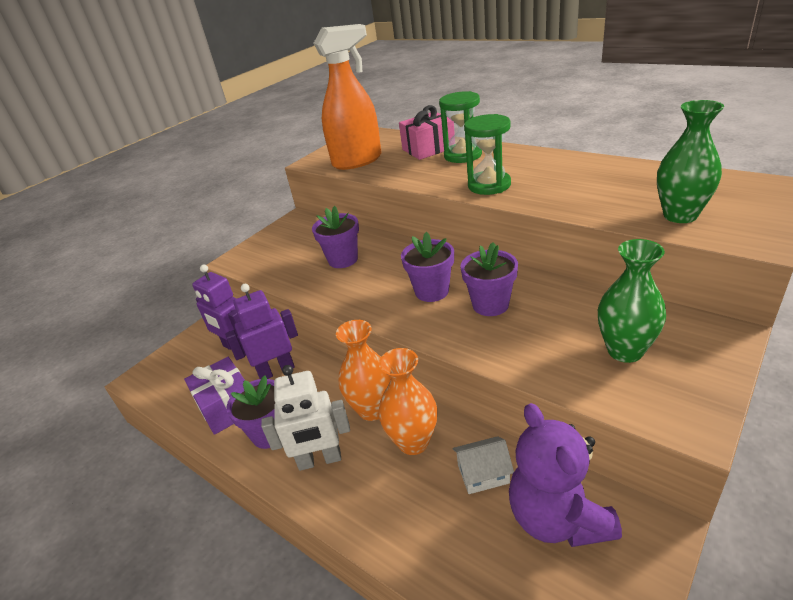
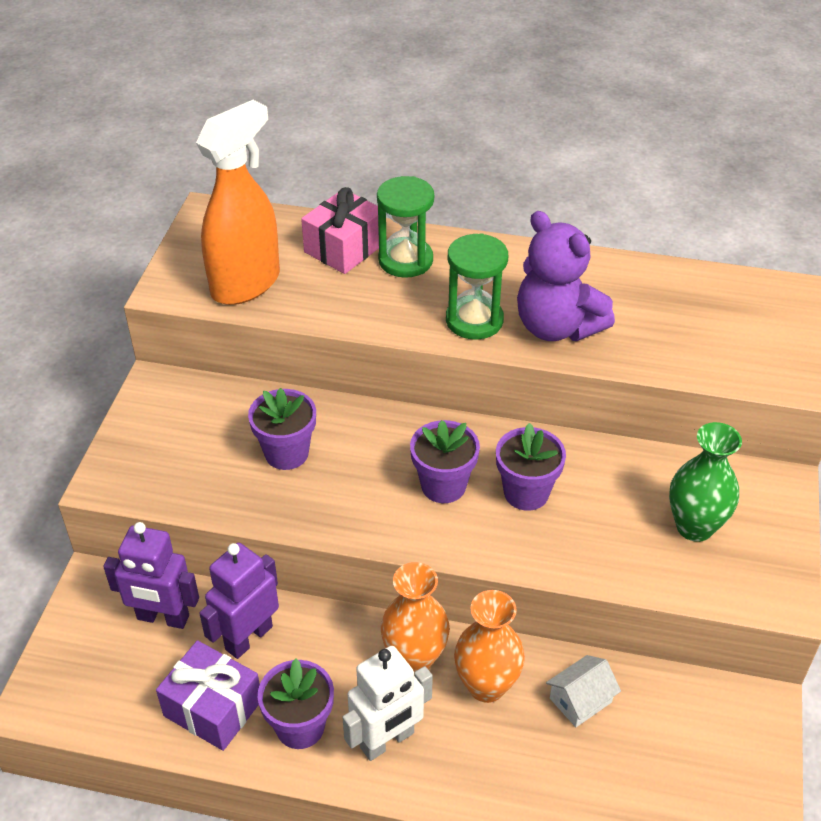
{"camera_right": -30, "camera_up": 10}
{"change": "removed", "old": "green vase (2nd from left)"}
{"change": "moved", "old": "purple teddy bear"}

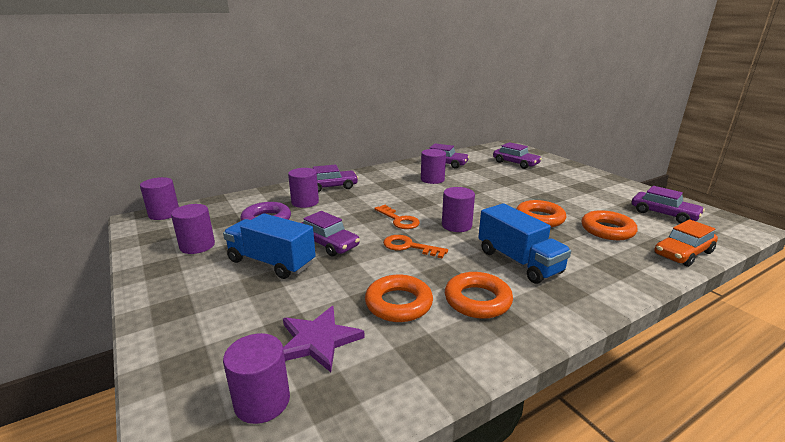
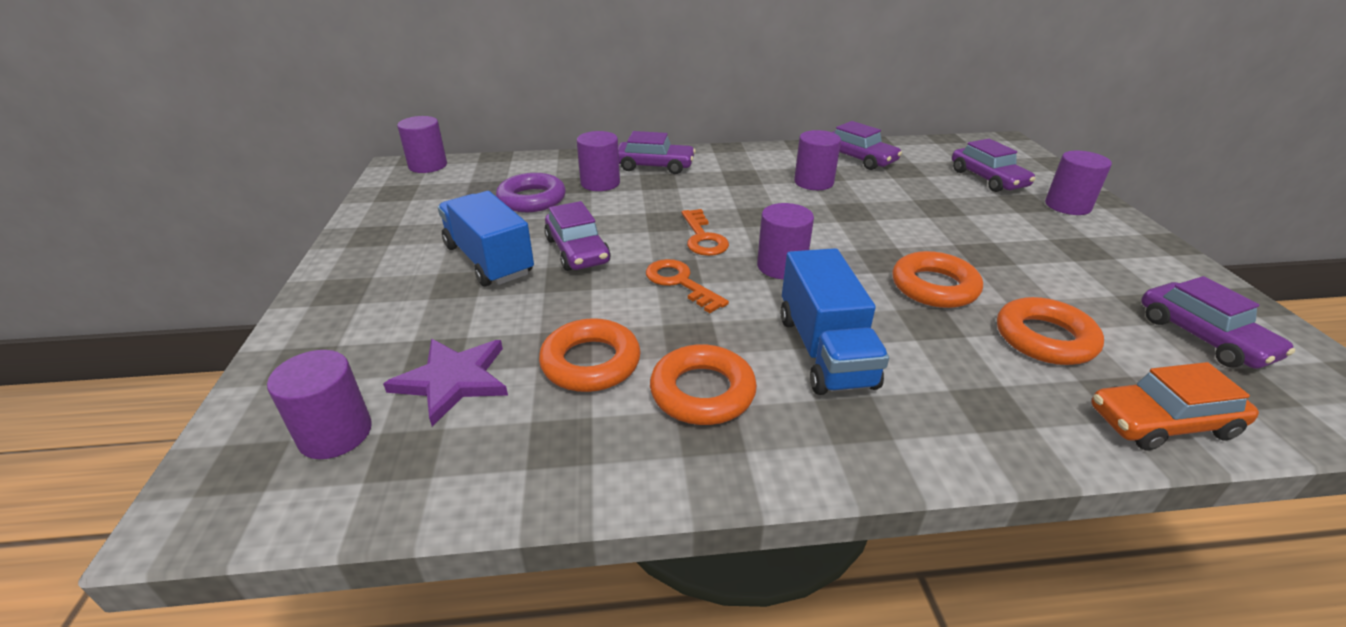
{"camera_right": 25, "camera_up": 10}
{"change": "moved", "old": "purple cylinder (2nd from left in the first image)", "new": "purple cylinder (6th from left)"}

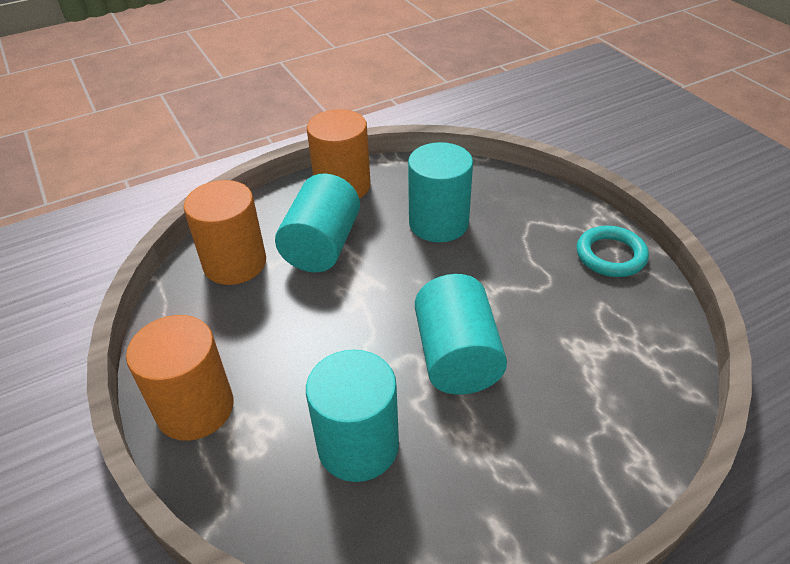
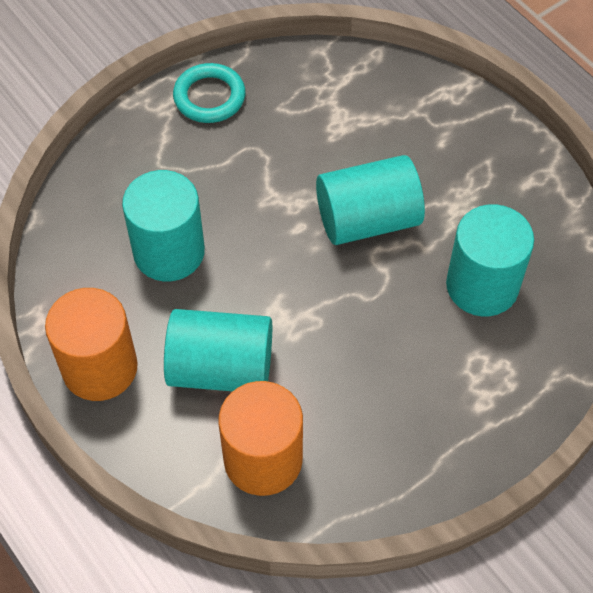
{"camera_right": -100, "camera_up": 15}
{"change": "removed", "old": "orange cylinder (1st from left)"}

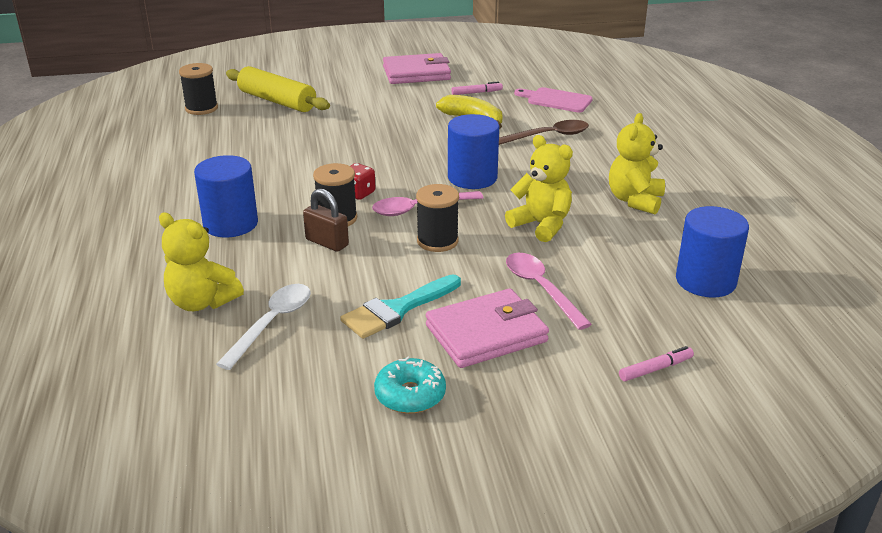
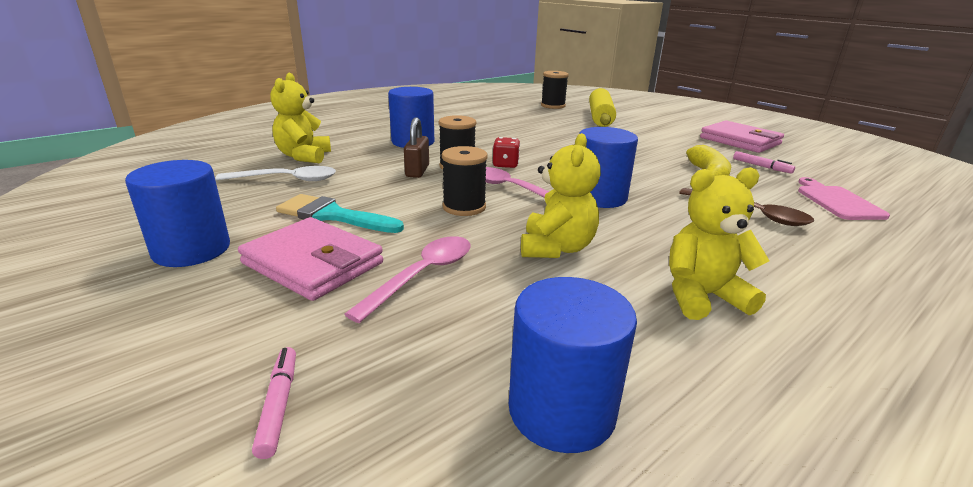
{"camera_right": 60, "camera_up": -5}
{"change": "replaced", "old": "turquoise donut", "new": "blue cylinder (1st from left)"}
{"change": "turned", "old": "pink marker (2nd from left in the first image)", "degrees": -135}

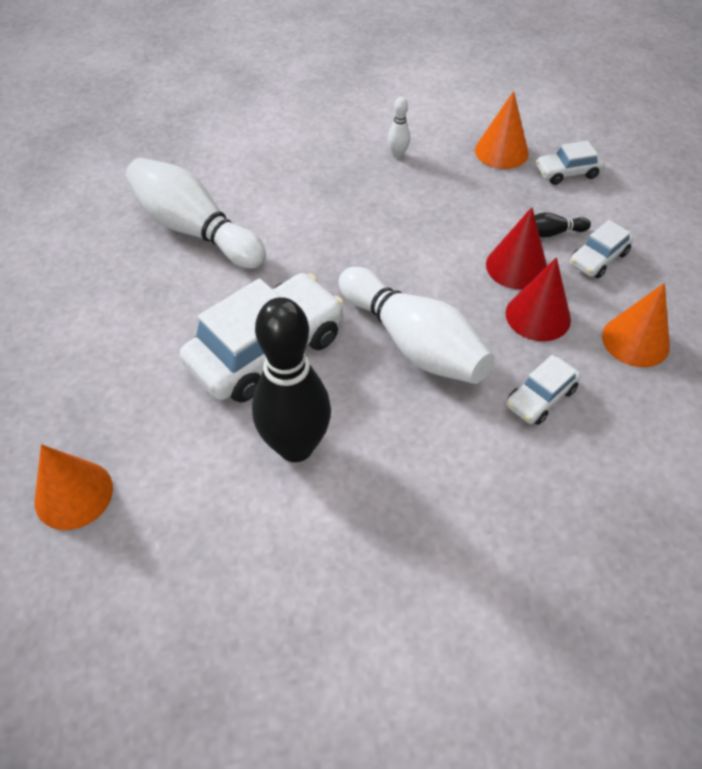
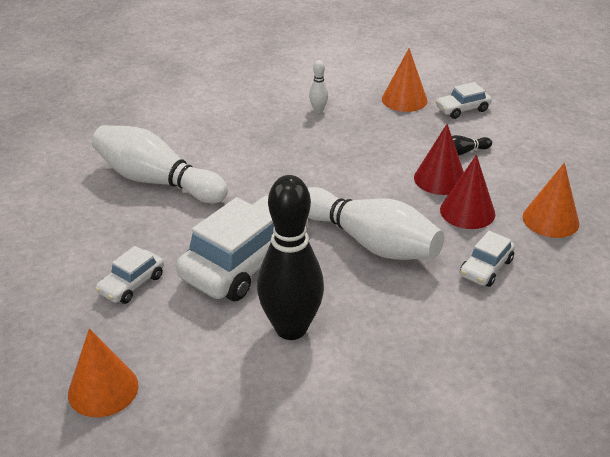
{"camera_right": -10, "camera_up": -15}
{"change": "moved", "old": "white car (4th from left in the first image)", "new": "white car (1st from left)"}

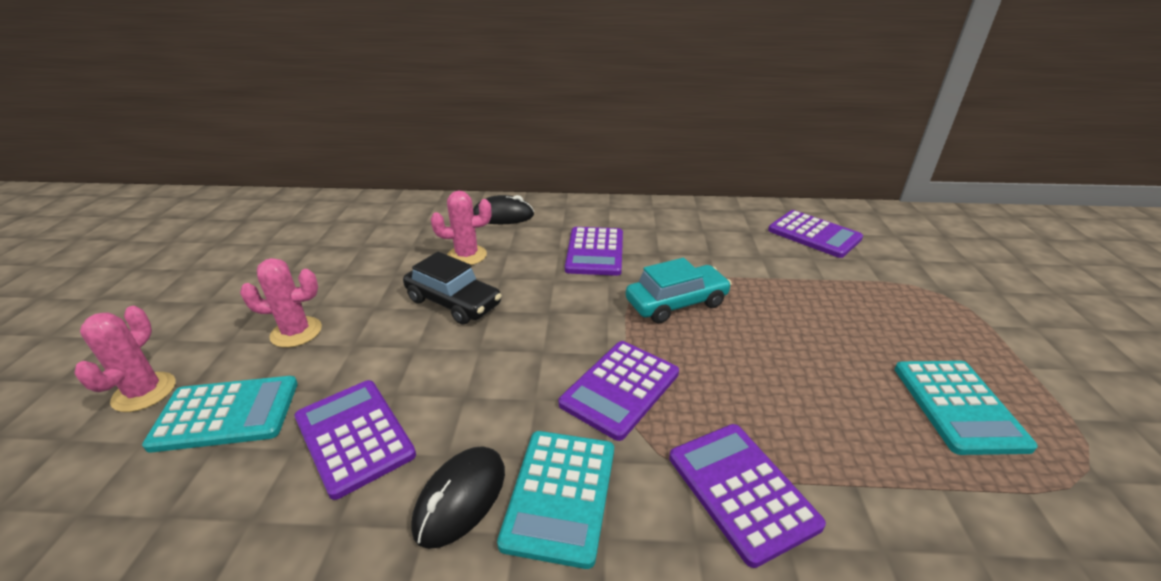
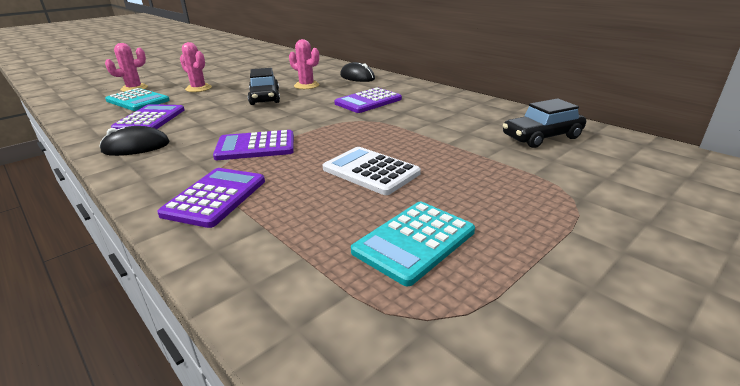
{"camera_right": 45, "camera_up": -5}
{"change": "removed", "old": "turquoise calculator (2nd from left)"}
{"change": "removed", "old": "turquoise car"}
{"change": "added", "new": "white calculator"}
{"change": "replaced", "old": "purple calculator (5th from left)", "new": "black car (2nd from left)"}

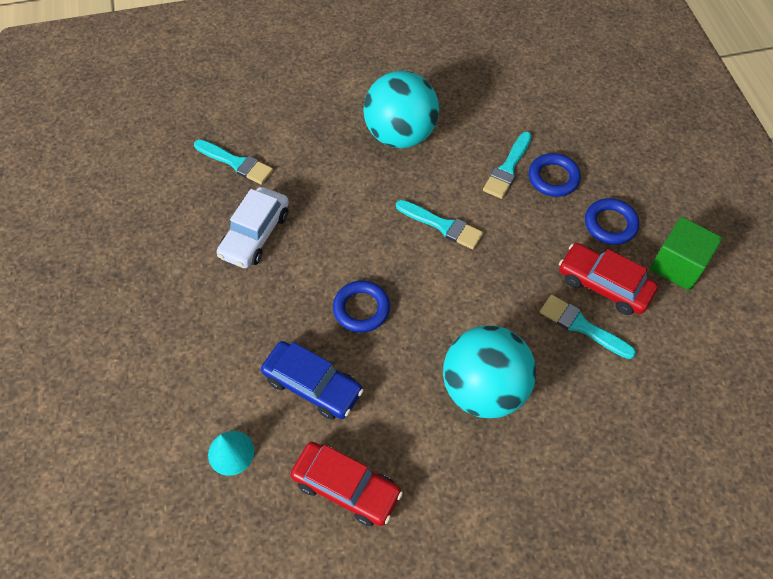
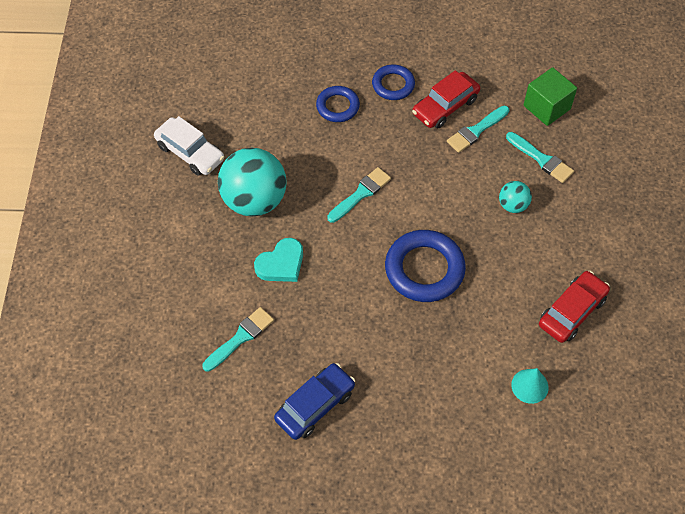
{"camera_right": -75, "camera_up": 0}
{"change": "added", "new": "turquoise heart"}
{"change": "moved", "old": "white car"}
{"change": "moved", "old": "blue car"}
{"change": "moved", "old": "turquoise brush (3rd from left in the first image)", "new": "turquoise brush (4th from left)"}
{"change": "moved", "old": "green cube"}
{"change": "resized", "old": "blue ring (1st from left in the first image)", "factor": 1.68}
{"change": "resized", "old": "turquoise ball (2nd from left)", "factor": 0.48}

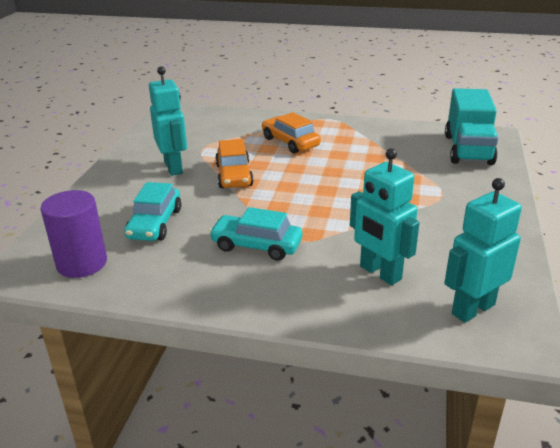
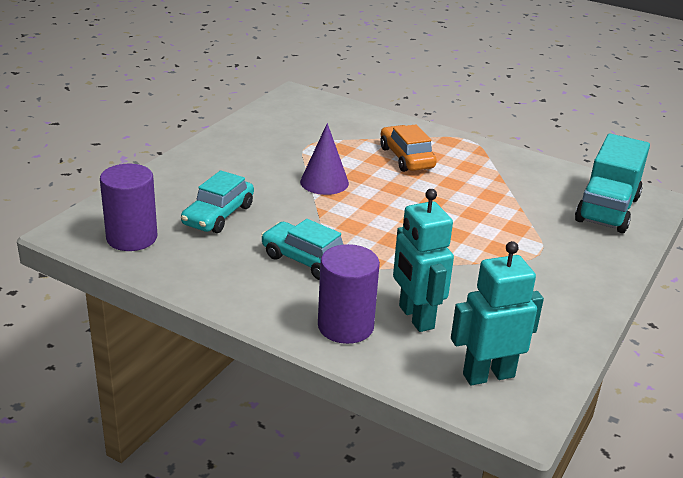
{"camera_right": 15, "camera_up": 0}
{"change": "removed", "old": "turquoise robot (1st from left)"}
{"change": "added", "new": "purple cylinder (2nd from left)"}
{"change": "replaced", "old": "orange car (1st from left)", "new": "purple cone"}

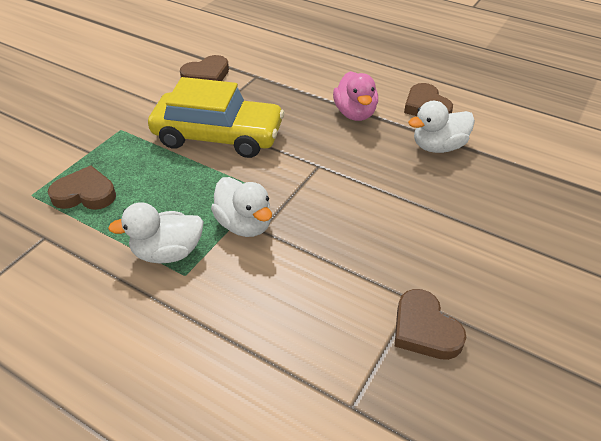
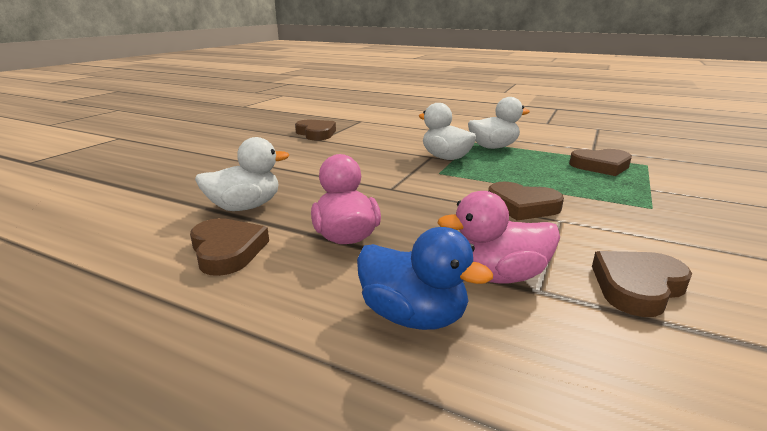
{"camera_right": 175, "camera_up": -20}
{"change": "added", "new": "blue duck"}
{"change": "added", "new": "pink duck (2nd from left)"}
{"change": "replaced", "old": "yellow car", "new": "brown heart (3rd from left)"}

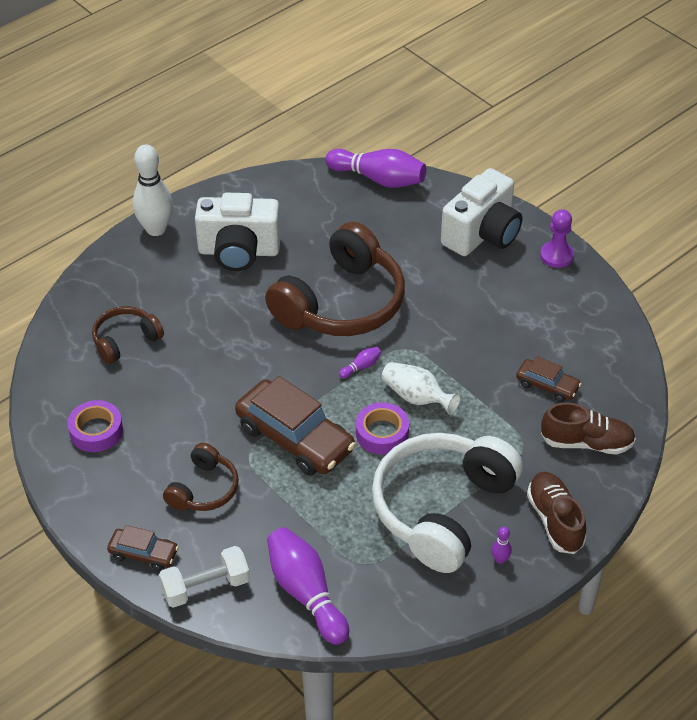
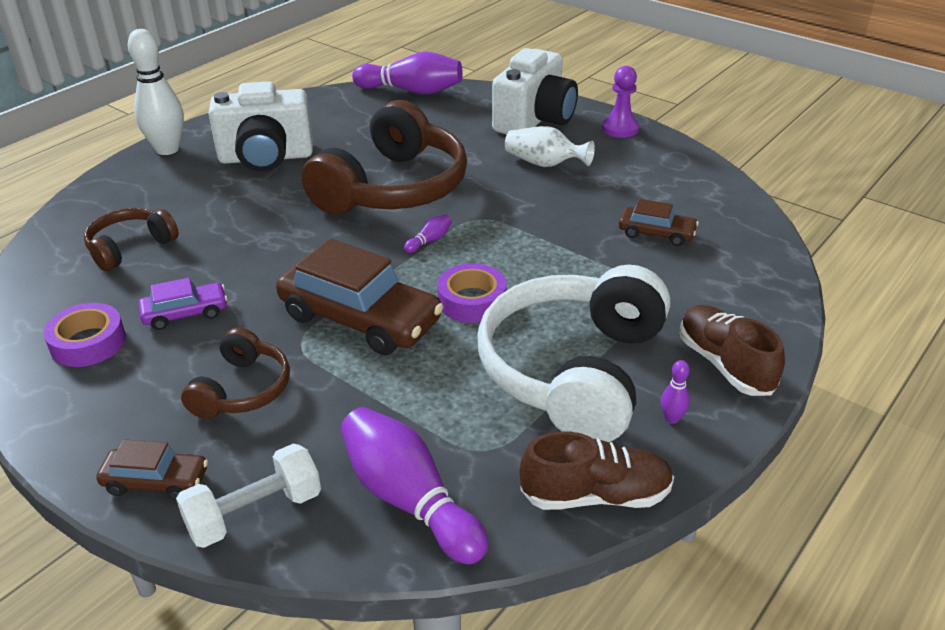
{"camera_right": -10, "camera_up": -10}
{"change": "added", "new": "purple car"}
{"change": "moved", "old": "white vase"}
{"change": "moved", "old": "brown shoe (2nd from left in the first image)", "new": "brown shoe (1st from left)"}

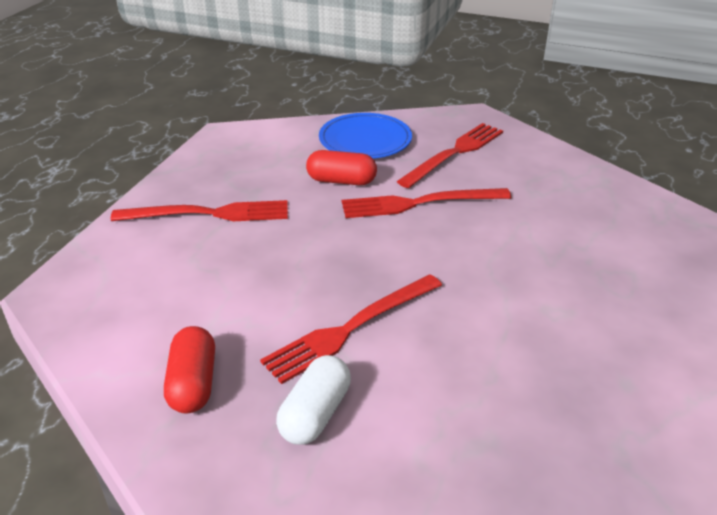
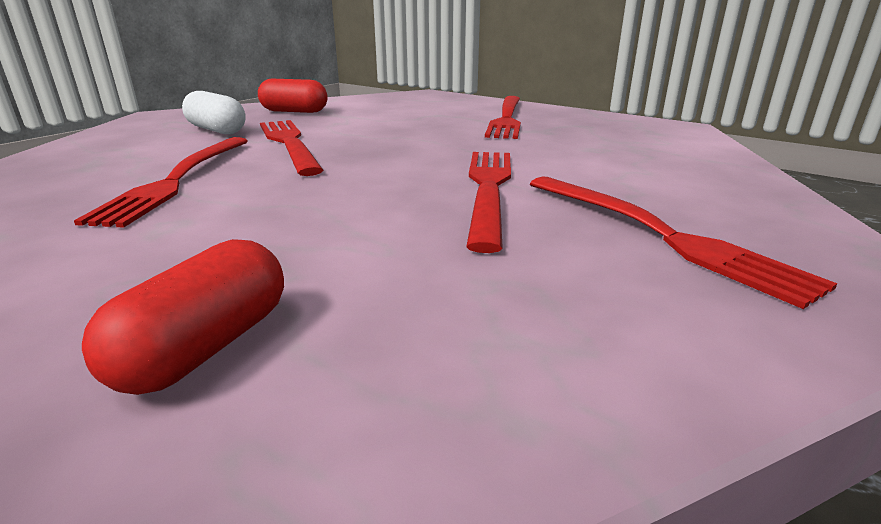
{"camera_right": 105, "camera_up": -10}
{"change": "removed", "old": "blue plate"}
{"change": "added", "new": "red fork (1st from left)"}
{"change": "moved", "old": "red capsule (2nd from left in the first image)", "new": "red capsule (1st from left)"}

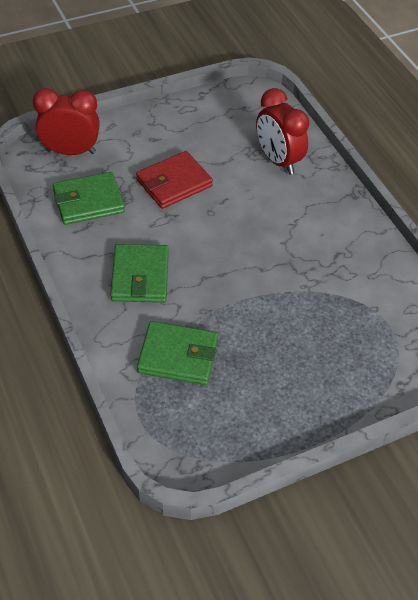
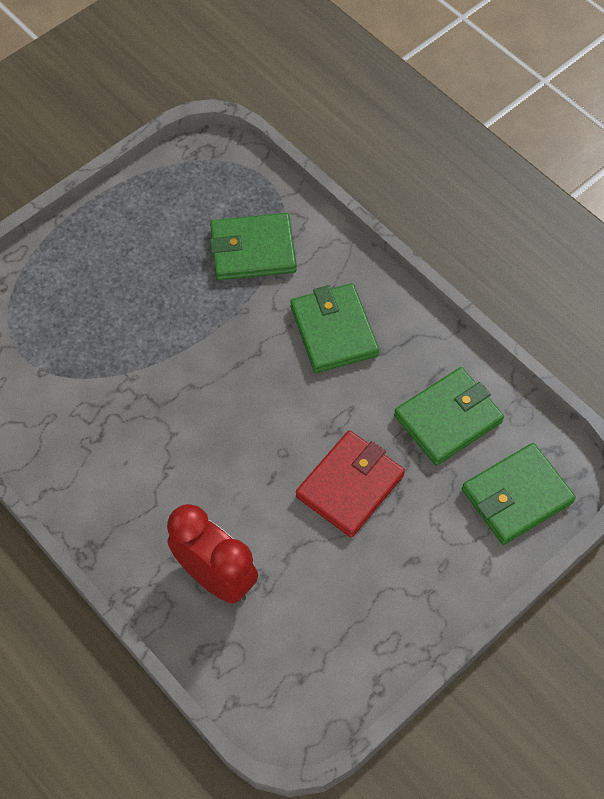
{"camera_right": 165, "camera_up": 10}
{"change": "replaced", "old": "red clock (1st from left)", "new": "green wallet (4th from left)"}

